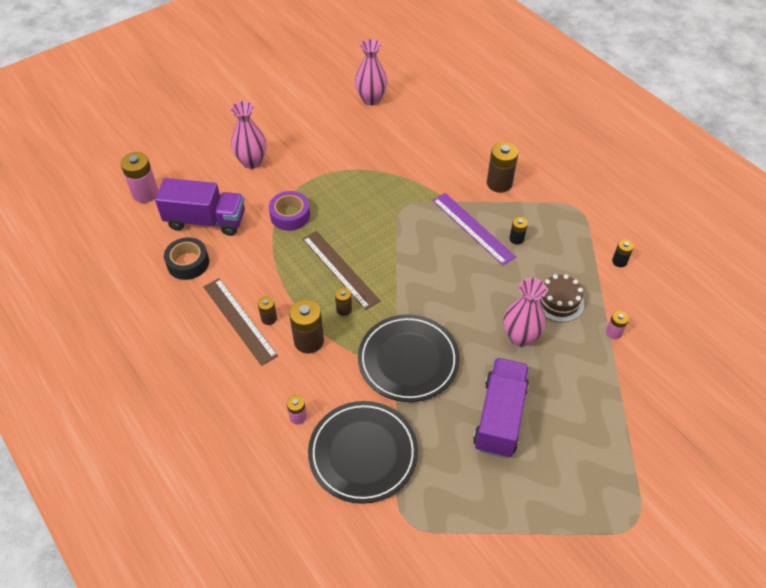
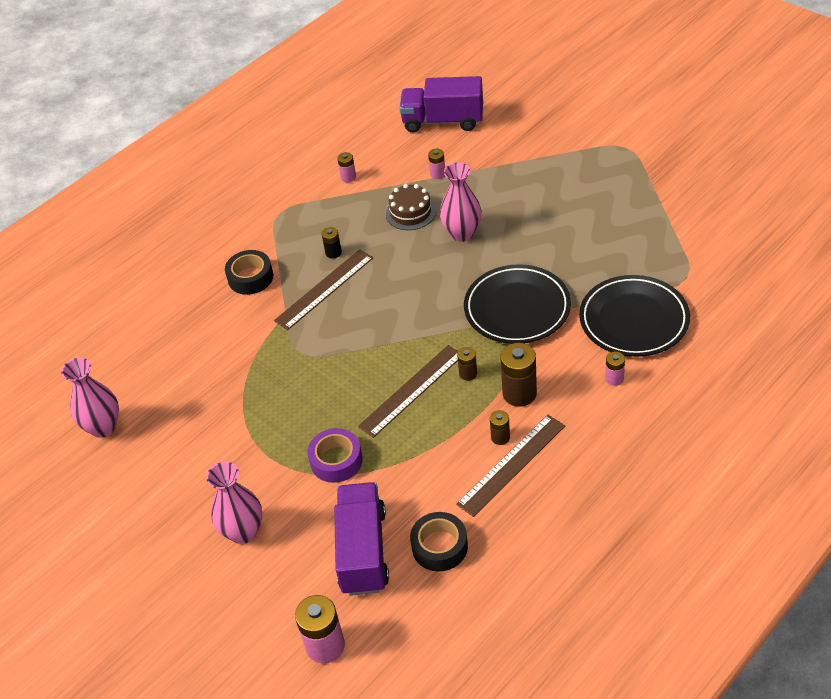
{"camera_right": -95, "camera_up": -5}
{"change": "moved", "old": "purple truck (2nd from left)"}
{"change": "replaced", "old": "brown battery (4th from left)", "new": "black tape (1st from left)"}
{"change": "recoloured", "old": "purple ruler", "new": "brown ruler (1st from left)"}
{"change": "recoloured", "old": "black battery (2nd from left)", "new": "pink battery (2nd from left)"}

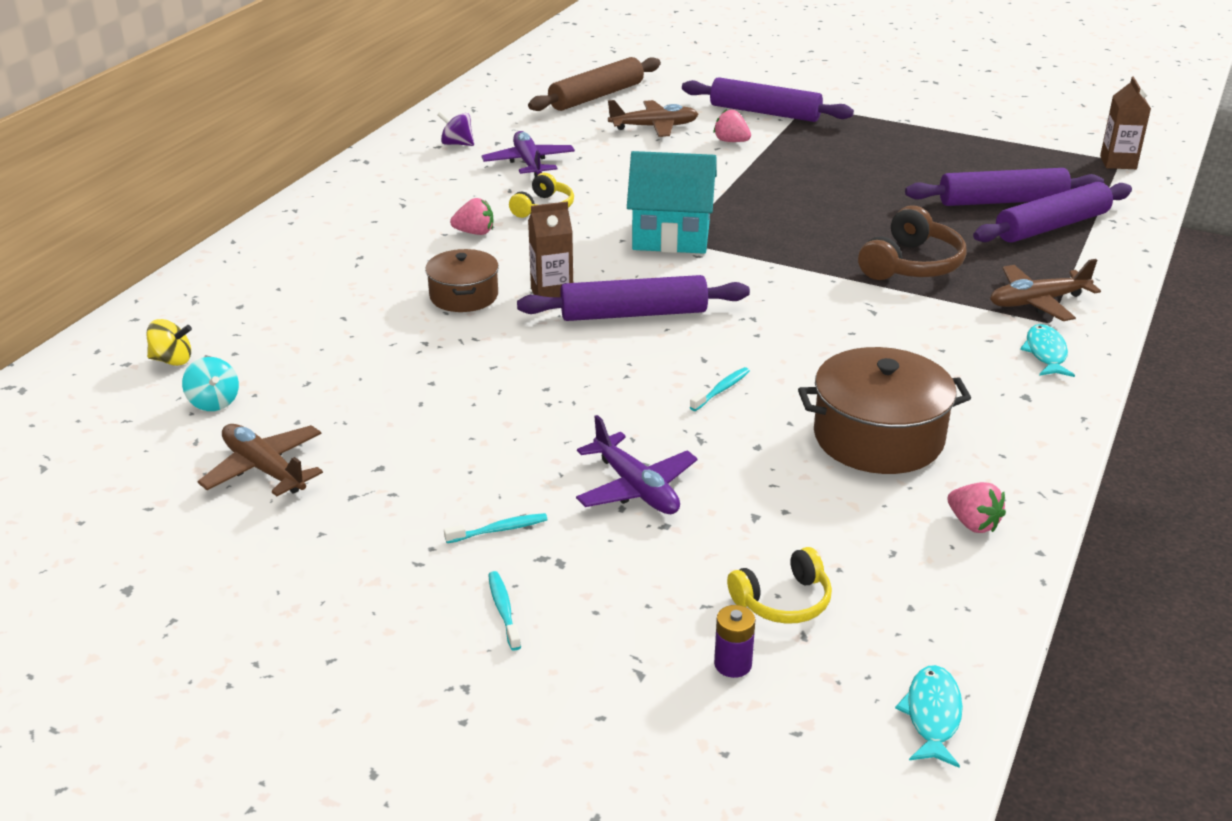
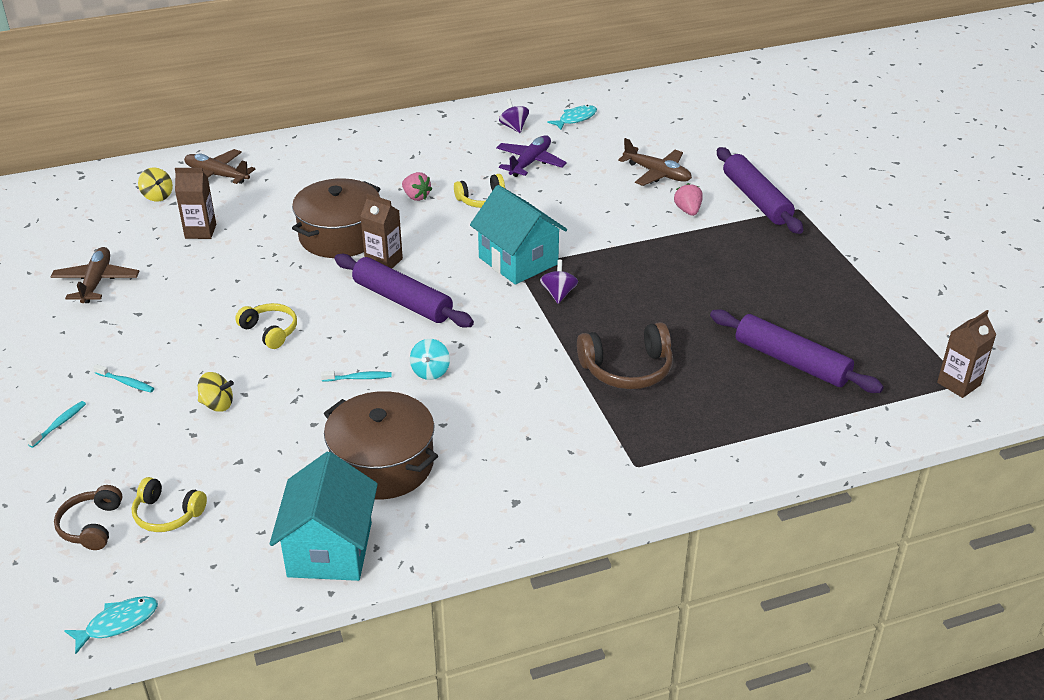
{"camera_right": 45, "camera_up": 5}
{"change": "removed", "old": "brown rolling pin"}
{"change": "removed", "old": "purple rolling pin (4th from left)"}
{"change": "added", "new": "brown carton (1st from left)"}
{"change": "added", "new": "yellow headphones (2nd from left)"}
{"change": "added", "new": "purple spinning top (2nd from left)"}
{"change": "moved", "old": "turquoise spinning top"}
{"change": "moved", "old": "brown plane (3rd from left in the first image)", "new": "brown plane (2nd from left)"}
{"change": "moved", "old": "turquoise fish (2nd from left)"}
{"change": "replaced", "old": "purple plane (2nd from left)", "new": "yellow spinning top (2nd from left)"}
{"change": "replaced", "old": "purple battery", "new": "brown headphones (1st from left)"}
{"change": "replaced", "old": "pink strawberry (3rd from left)", "new": "turquoise house (1st from left)"}
{"change": "resized", "old": "brown pot (1st from left)", "factor": 1.62}

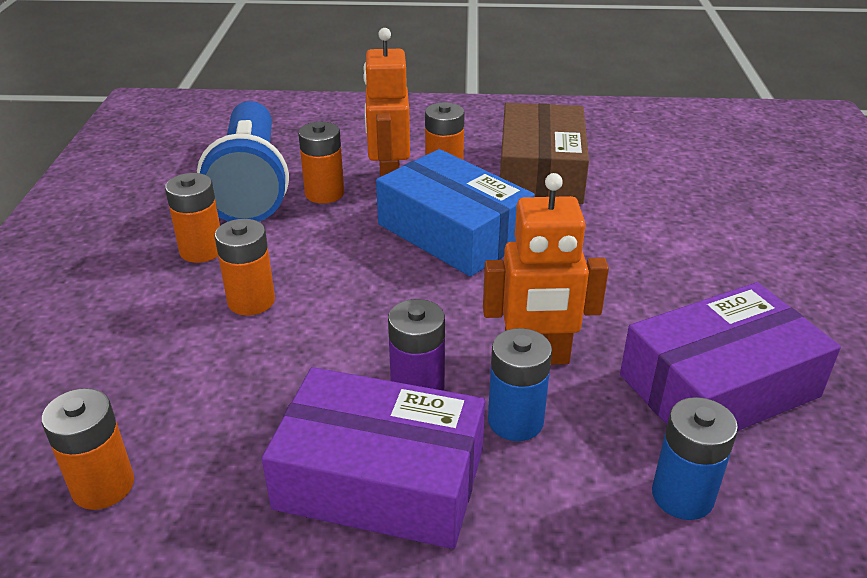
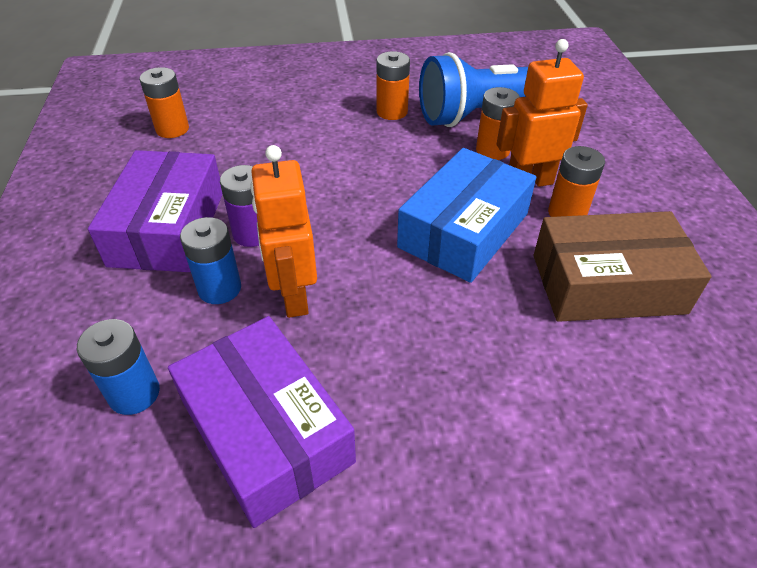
{"camera_right": 80, "camera_up": 10}
{"change": "removed", "old": "orange battery (3rd from left)"}

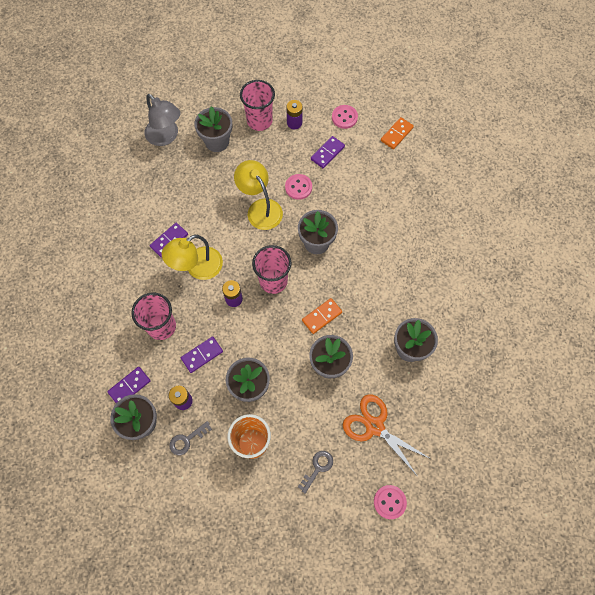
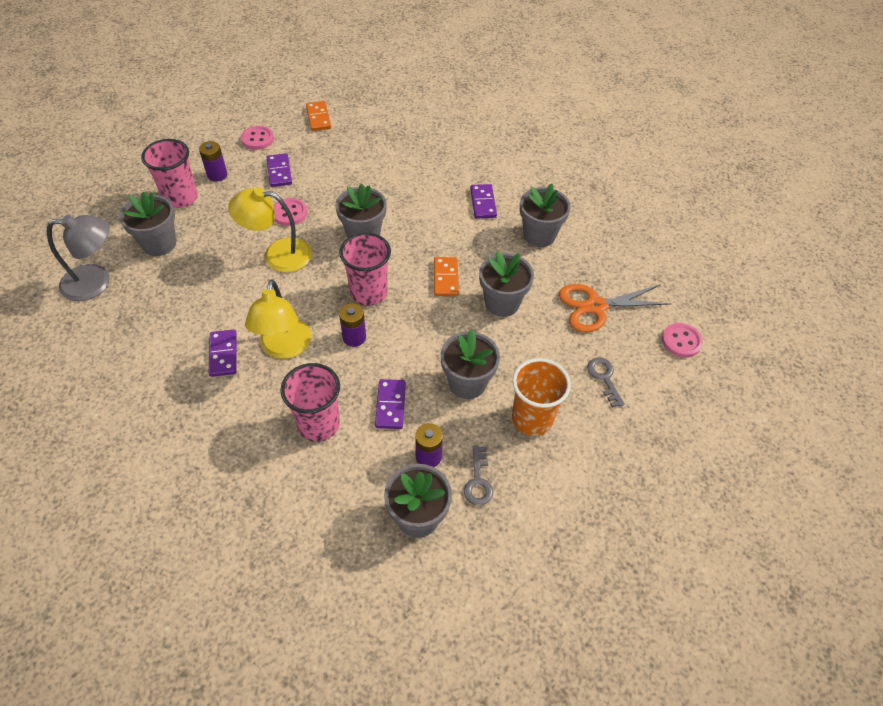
{"camera_right": -55, "camera_up": -15}
{"change": "moved", "old": "purple domino (1st from left in the first image)", "new": "purple domino (4th from left)"}

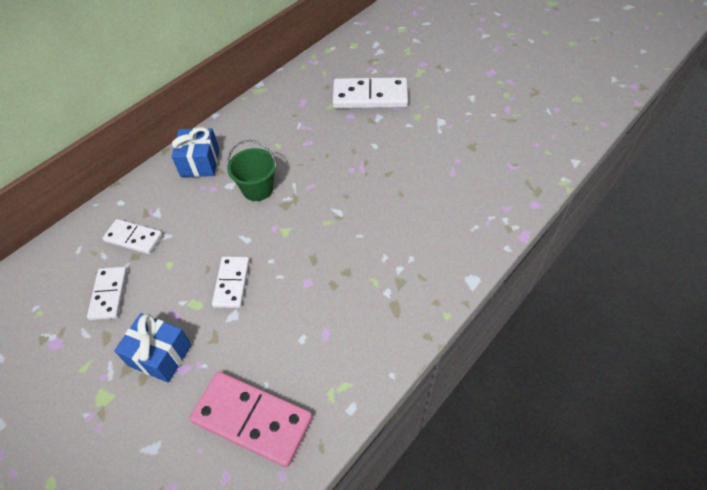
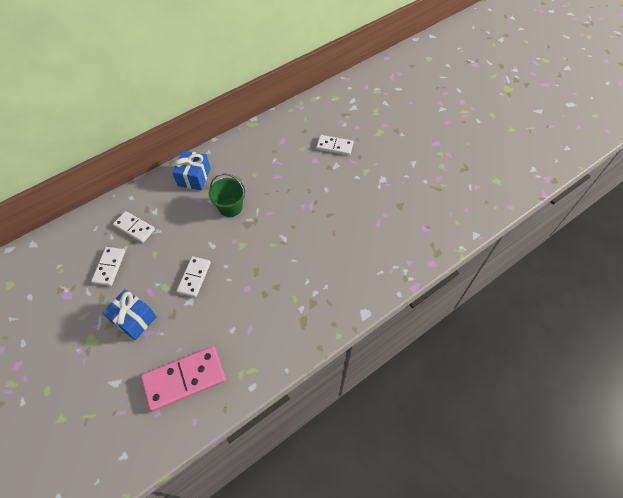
{"camera_right": 10, "camera_up": 5}
{"change": "turned", "old": "pink domino", "degrees": -60}
{"change": "resized", "old": "white domino (4th from left)", "factor": 0.6}

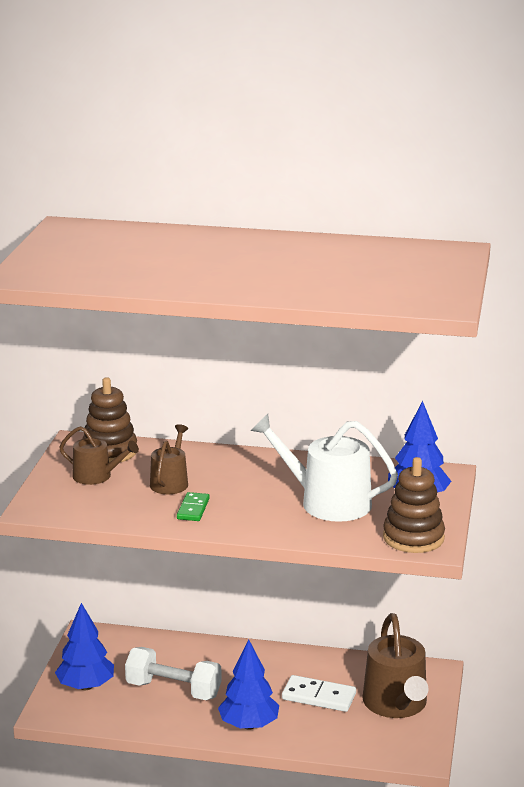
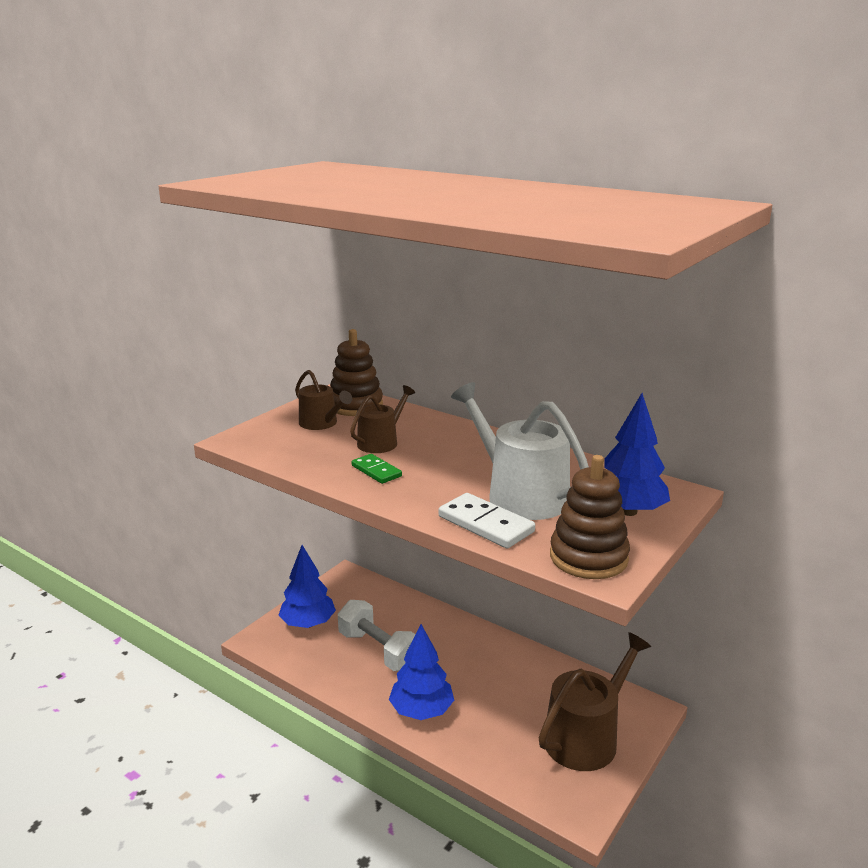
{"camera_right": 25, "camera_up": 0}
{"change": "moved", "old": "white domino"}
{"change": "turned", "old": "green domino", "degrees": -75}
{"change": "turned", "old": "brown watering can (3rd from left)", "degrees": -150}

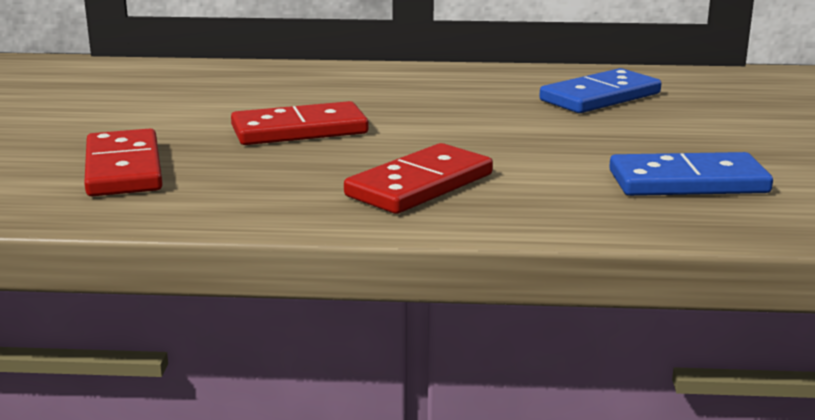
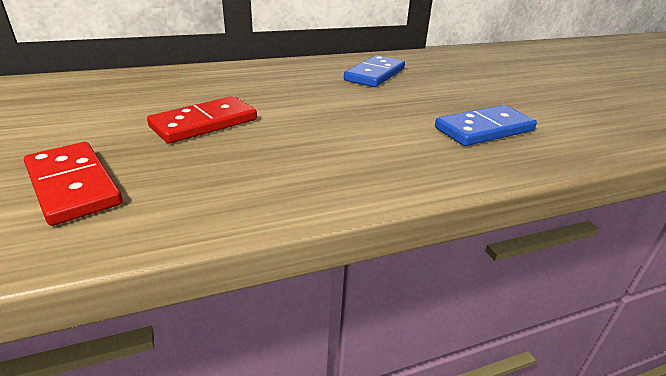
{"camera_right": -25, "camera_up": 10}
{"change": "removed", "old": "red domino (3rd from left)"}

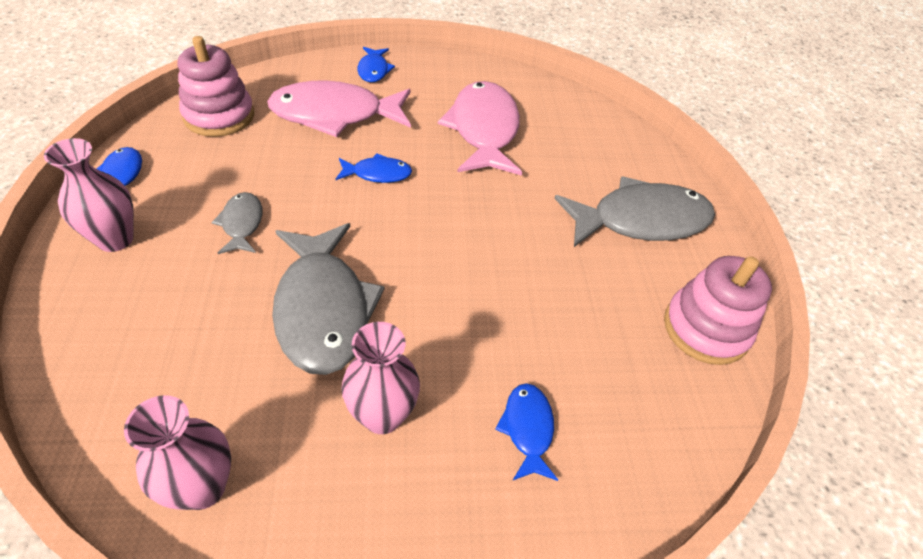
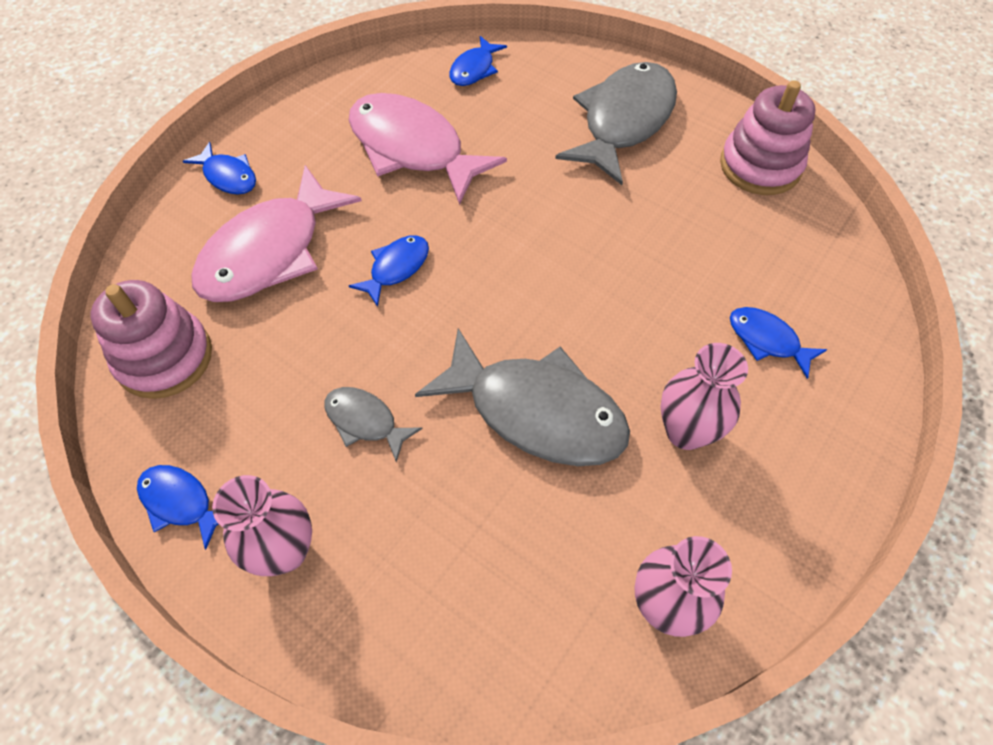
{"camera_right": -45, "camera_up": 10}
{"change": "added", "new": "blue fish (4th from left)"}

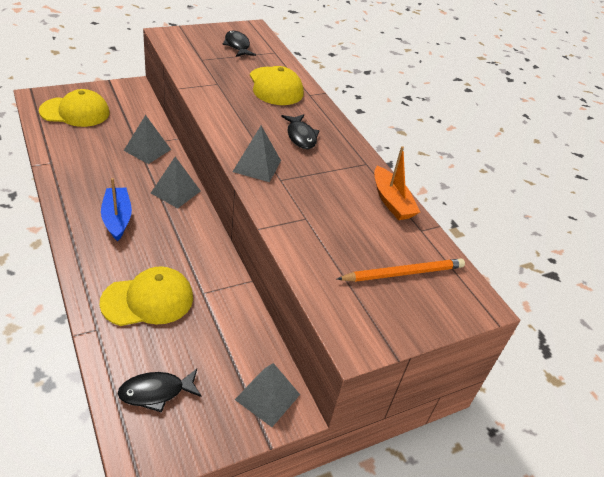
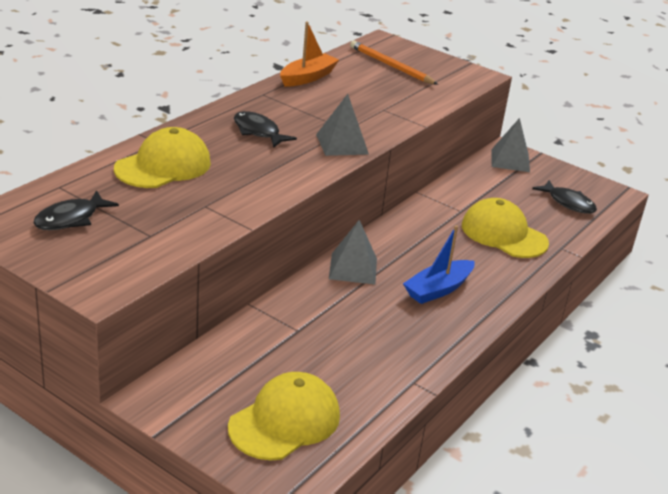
{"camera_right": -115, "camera_up": -10}
{"change": "removed", "old": "grey pyramid (1st from left)"}
{"change": "turned", "old": "yellow cap (1st from left in the first image)", "degrees": 75}
{"change": "turned", "old": "black fish (3rd from left in the first image)", "degrees": -90}

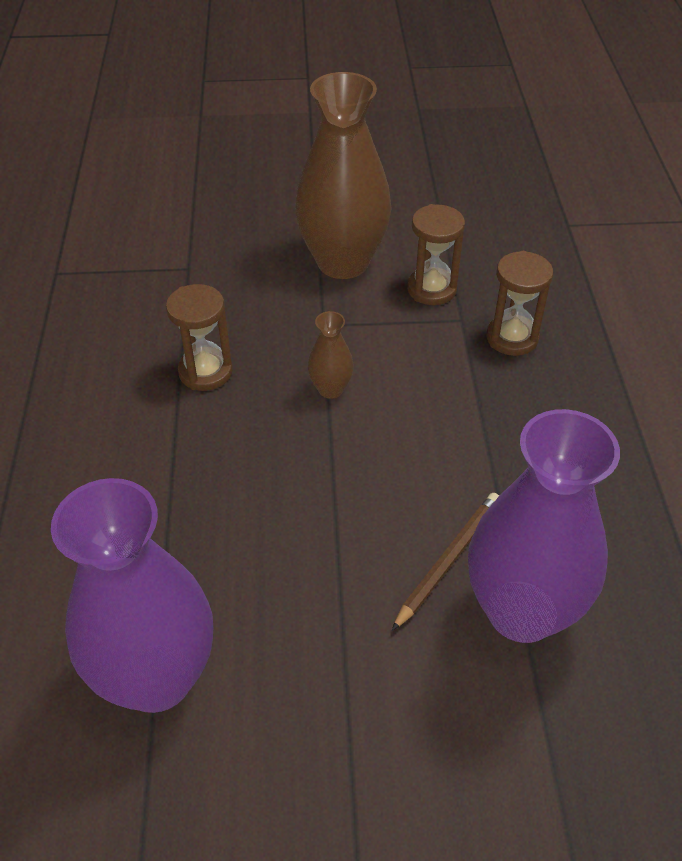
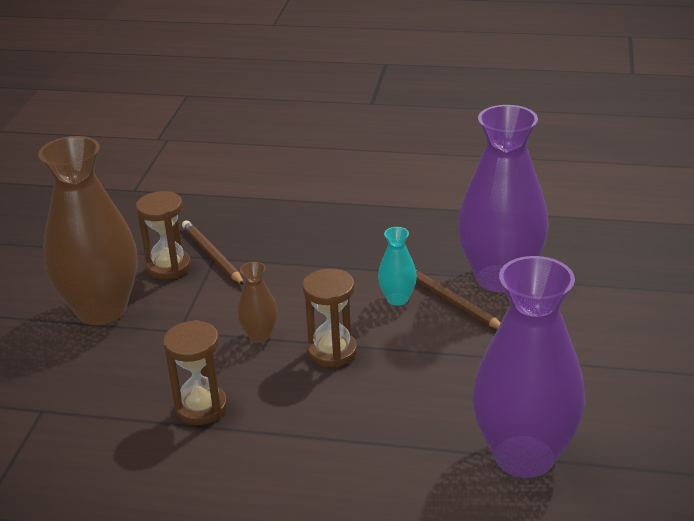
{"camera_right": -75, "camera_up": -15}
{"change": "added", "new": "brown pencil (1st from left)"}
{"change": "added", "new": "turquoise vase"}
{"change": "moved", "old": "brown hourglass (3rd from left)"}

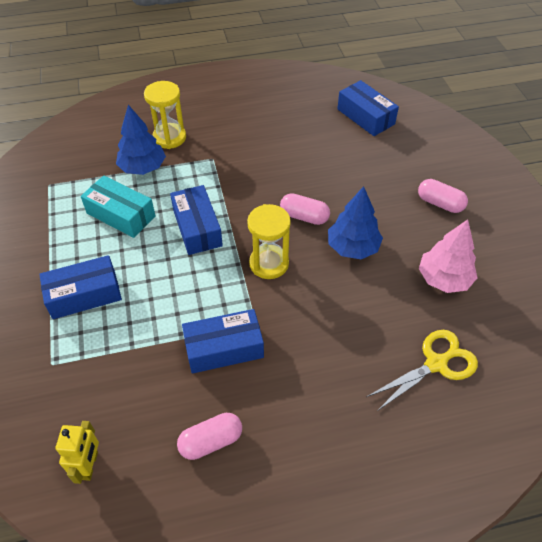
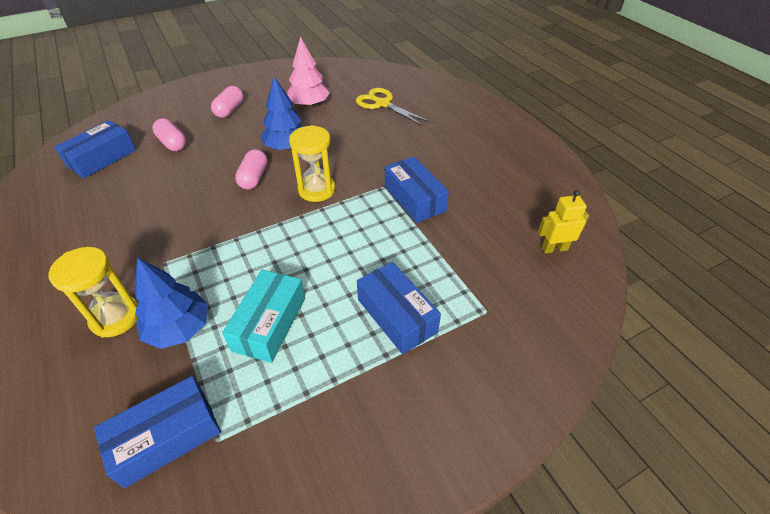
{"camera_right": -105, "camera_up": -5}
{"change": "moved", "old": "blue box (2nd from left)"}
{"change": "moved", "old": "pink capsule (1st from left)"}

